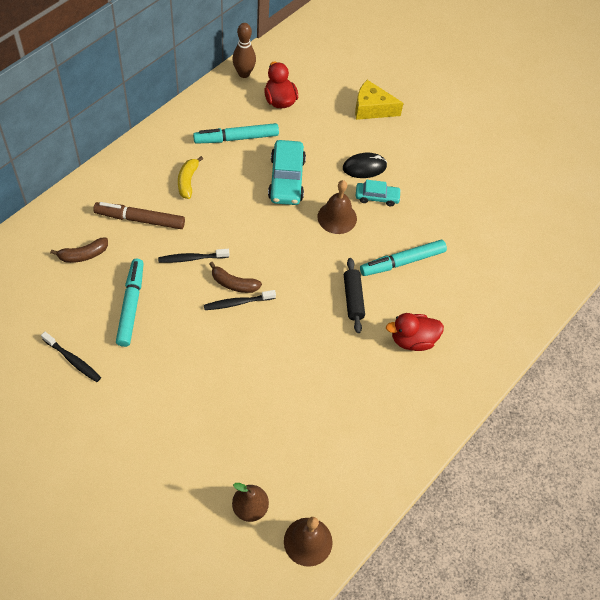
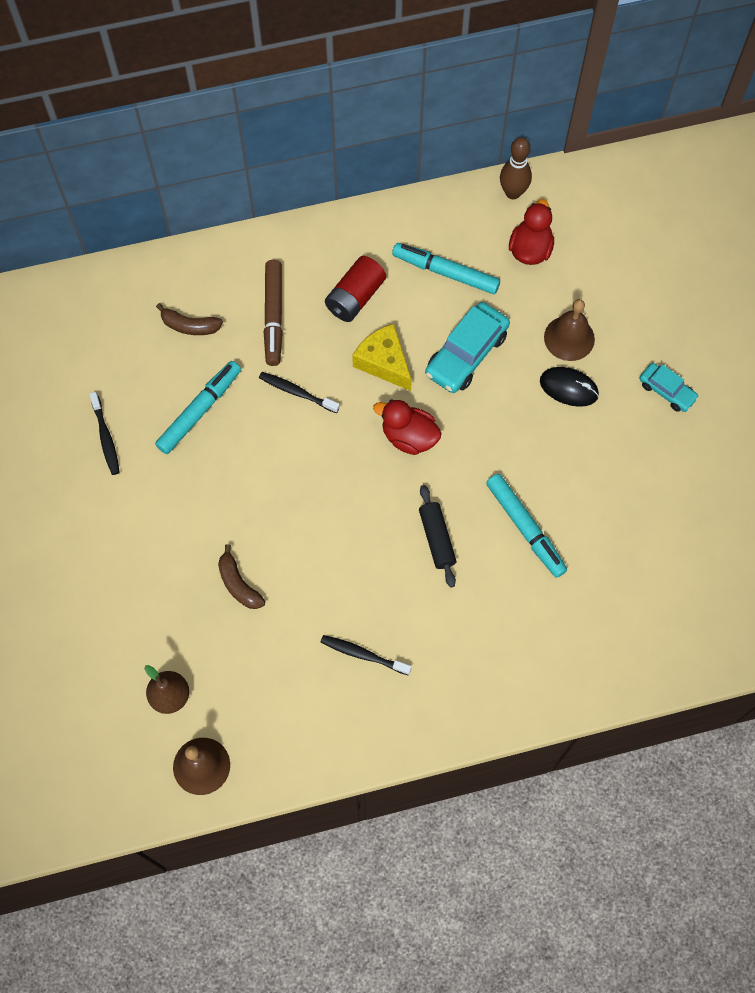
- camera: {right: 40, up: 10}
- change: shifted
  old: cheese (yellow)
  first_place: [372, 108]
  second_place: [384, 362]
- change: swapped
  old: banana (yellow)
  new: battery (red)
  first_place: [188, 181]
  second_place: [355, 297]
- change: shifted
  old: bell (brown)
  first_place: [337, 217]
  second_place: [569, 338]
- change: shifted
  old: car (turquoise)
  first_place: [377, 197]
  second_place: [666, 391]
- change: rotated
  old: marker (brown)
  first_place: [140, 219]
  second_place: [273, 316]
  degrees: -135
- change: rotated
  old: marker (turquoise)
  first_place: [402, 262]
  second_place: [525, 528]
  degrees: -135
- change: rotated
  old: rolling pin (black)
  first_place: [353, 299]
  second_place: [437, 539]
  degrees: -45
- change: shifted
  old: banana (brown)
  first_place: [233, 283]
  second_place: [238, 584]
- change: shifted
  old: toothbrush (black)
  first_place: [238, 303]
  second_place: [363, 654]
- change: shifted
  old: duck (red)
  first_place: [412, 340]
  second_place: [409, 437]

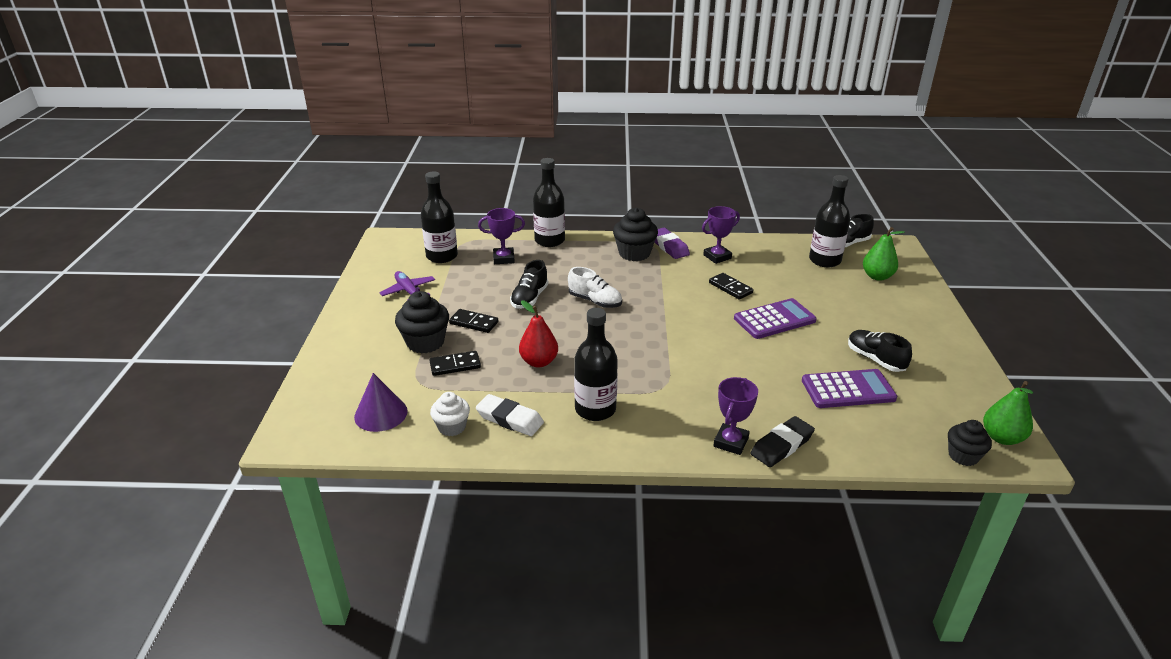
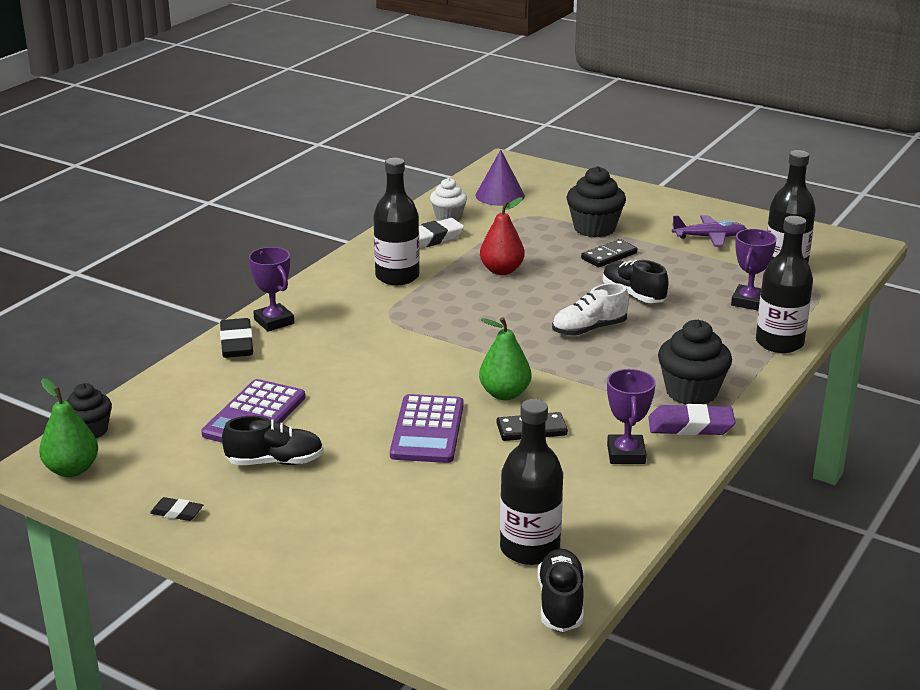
- camera: {right: 120, up: -5}
- change: shifted
  old: pear (green)
  first_place: [877, 276]
  second_place: [504, 394]
- change: gone
  old: domino (black)
  first_place: [455, 365]
- change: new
  new: eraser (black)
  second_place: [177, 512]

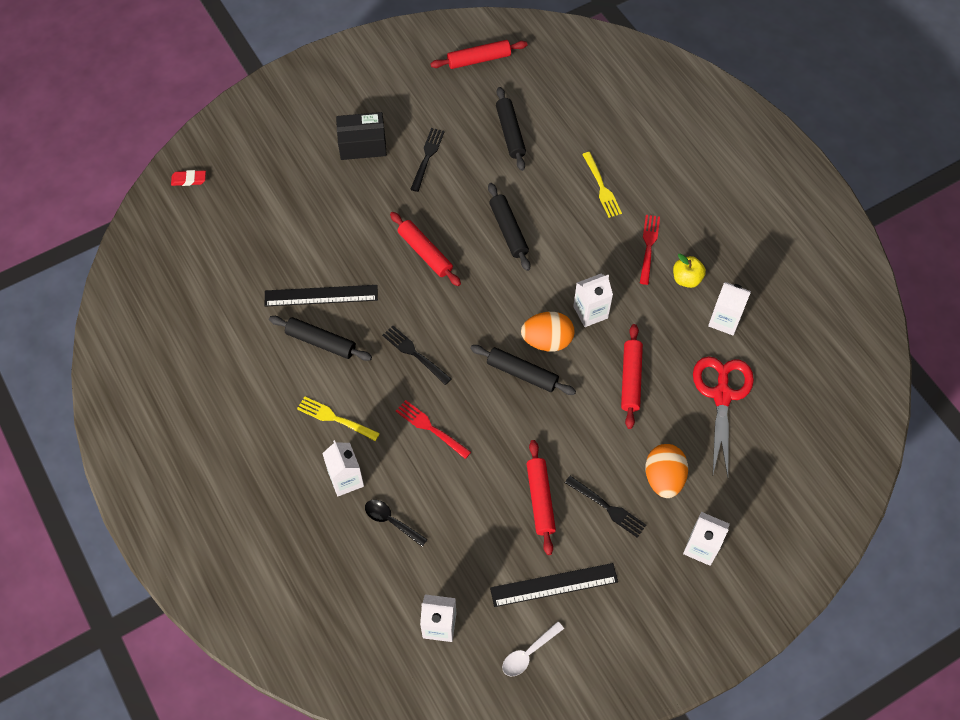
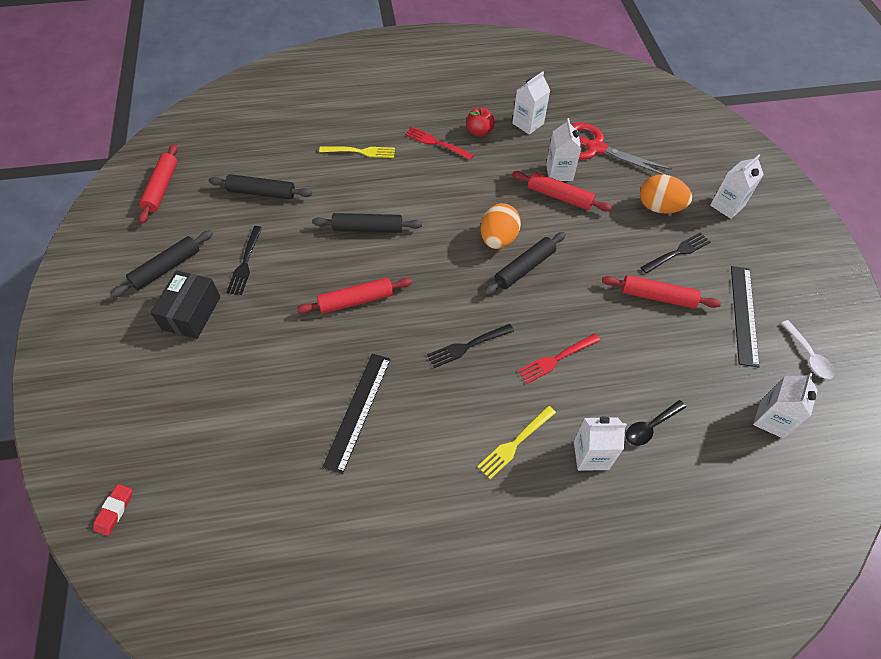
- camera: {right: -70, up: -5}
- change: rotated
  old: fork (black)
  first_place: [427, 157]
  second_place: [245, 263]
  degrees: -120
- change: repainted
  old: apple (yellow)
  new: apple (red)
  first_place: [686, 279]
  second_place: [479, 132]
- change: shifted
  old: carton (white)
  first_place: [590, 312]
  second_place: [559, 172]
- change: shifted
  old: rolling pin (black)
  first_place: [321, 342]
  second_place: [166, 268]

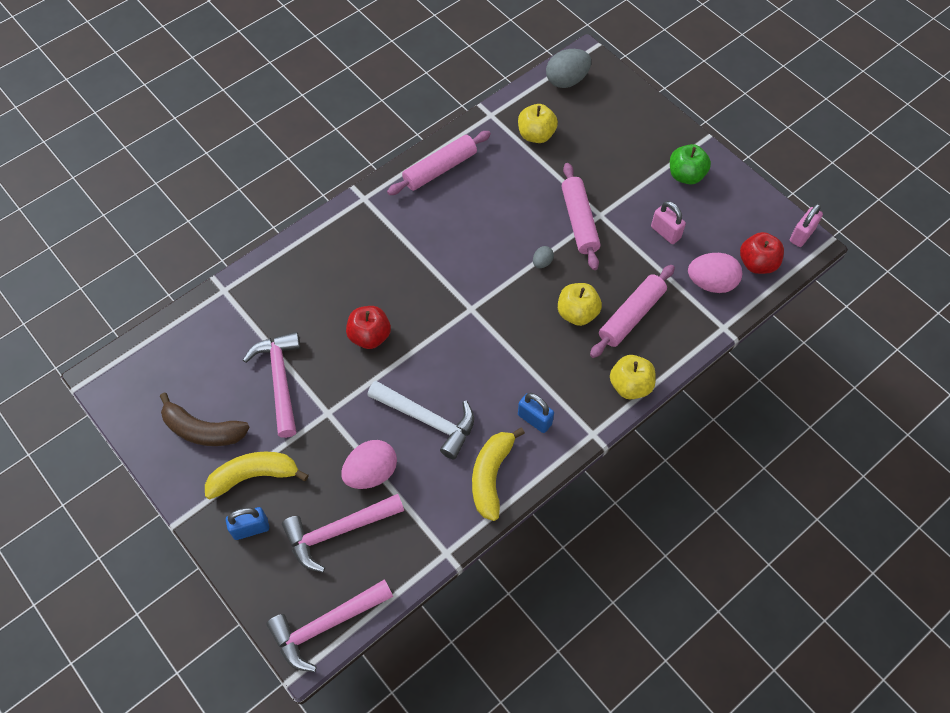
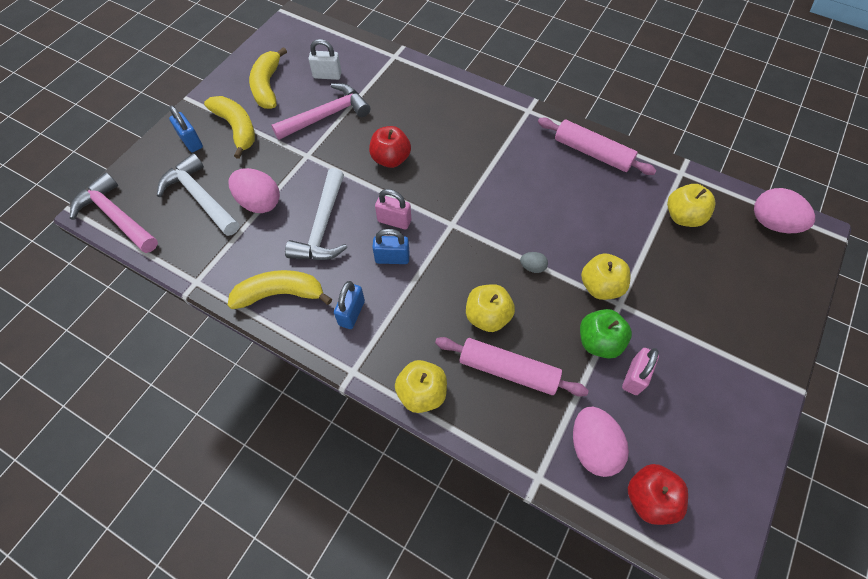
- camera: {right: 70, up: 0}
- change: repainted
  old: egg (grey)
  new: egg (pink)
  first_place: [567, 80]
  second_place: [772, 223]
- change: shifted
  old: apple (green)
  first_place: [686, 175]
  second_place: [599, 341]
- change: swapped
  old: rolling pin (pink)
  new: apple (yellow)
  first_place: [579, 221]
  second_place: [600, 286]
- change: shifted
  old: padlock (pink)
  first_place: [801, 235]
  second_place: [394, 221]
- change: repainted
  old: banana (brown)
  new: banana (yellow)
  first_place: [203, 430]
  second_place: [267, 86]
- change: repainted
  old: hammer (pink)
  new: hammer (white)
  first_place: [338, 531]
  second_place: [200, 197]
- change: new
  new: padlock (white)
  second_place: [327, 75]
- change: new
  new: padlock (blue)
  second_place: [392, 258]

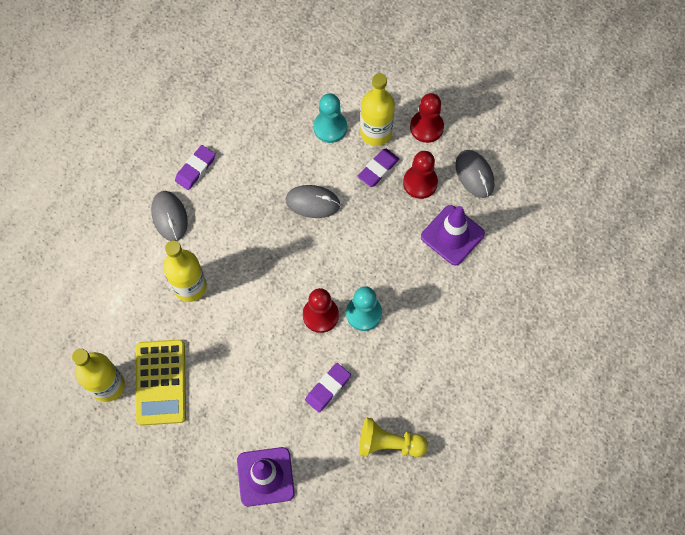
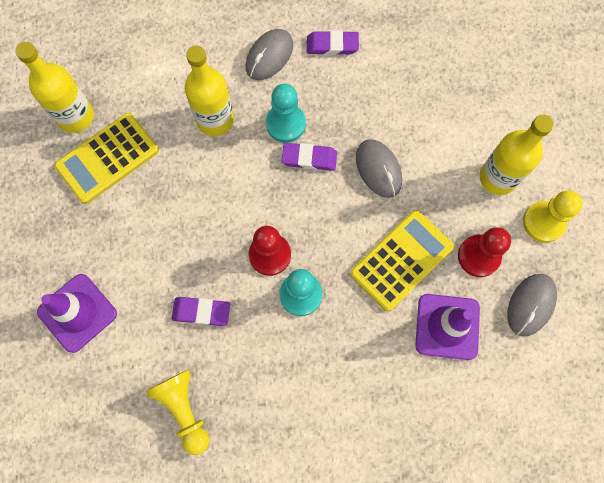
- camera: {right: 55, up: 5}
- change: shifted
  old: pawn (turquoise)
  first_place: [330, 127]
  second_place: [285, 124]
- change: repainted
  old: pawn (red)
  new: pawn (yellow)
  first_place: [426, 127]
  second_place: [543, 222]
- change: shifted
  old: eraser (purple)
  first_place: [378, 169]
  second_place: [309, 158]
- change: new
  new: calculator (yellow)
  second_place: [401, 260]

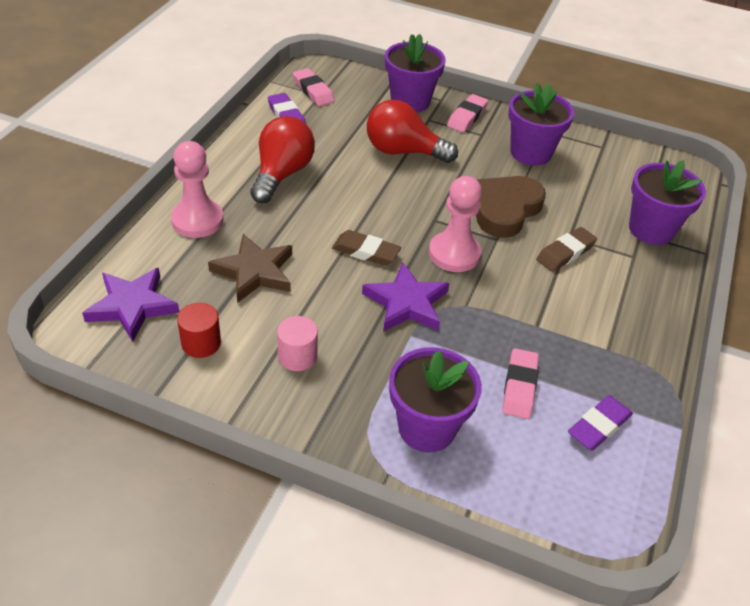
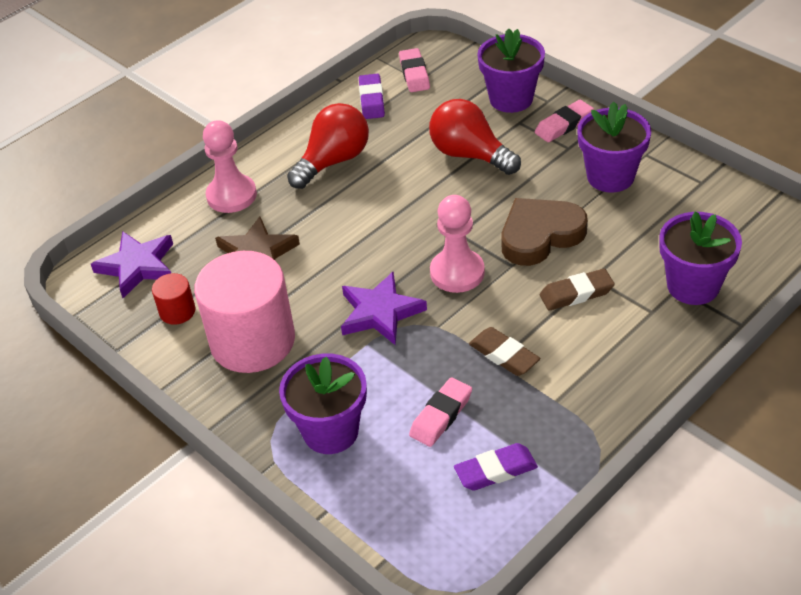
- camera: {right: 30, up: 0}
- change: shifted
  old: eraser (brown)
  first_place: [366, 252]
  second_place: [504, 355]
- change: scaled
  old: cylinder (pink)
  first_place: [297, 356]
  second_place: [252, 341]
  factor: 2.28

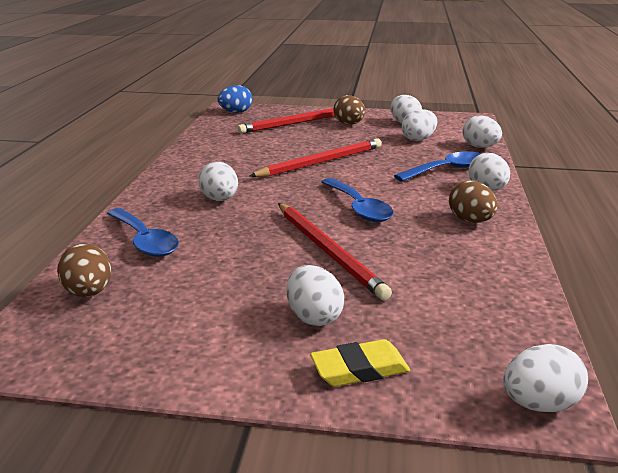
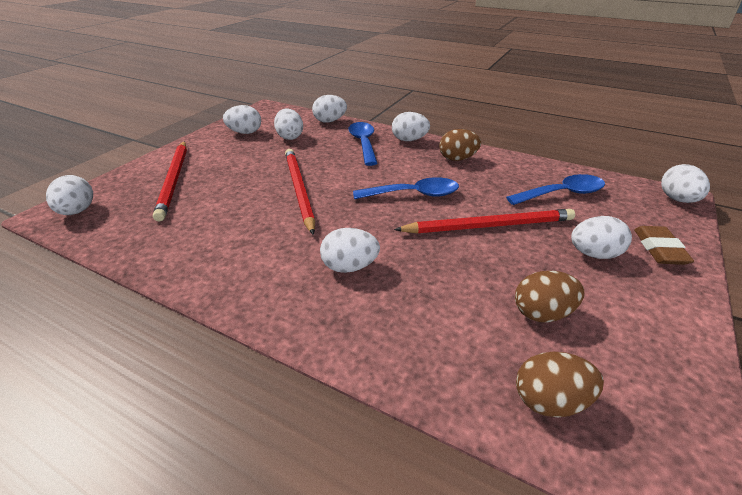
- camera: {right: -70, up: 10}
- change: repainted
  old: egg (blue)
  new: egg (white)
  first_place: [236, 112]
  second_place: [77, 211]
- change: shifted
  old: egg (brown)
  first_place: [349, 124]
  second_place: [542, 313]
- change: shifted
  old: spoon (blue)
  first_place: [144, 240]
  second_place: [562, 194]
- change: repainted
  old: eraser (yellow)
  new: eraser (brown)
  first_place: [359, 369]
  second_place: [659, 249]

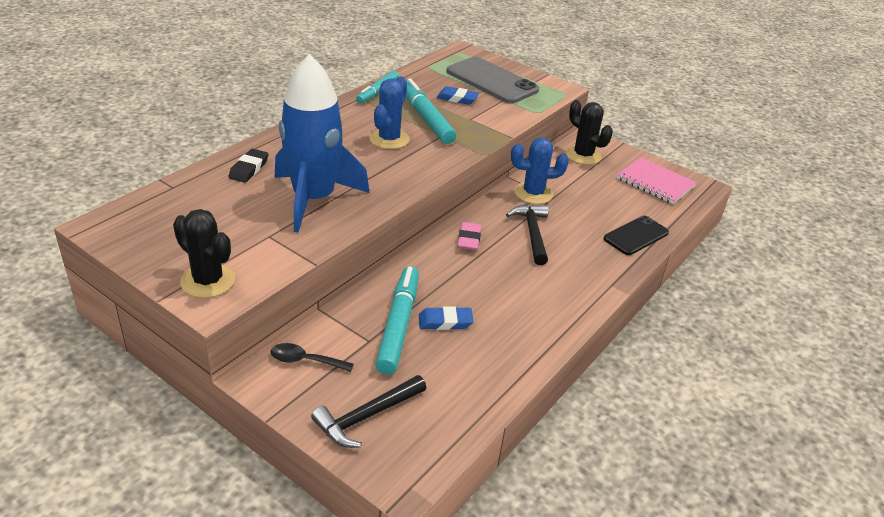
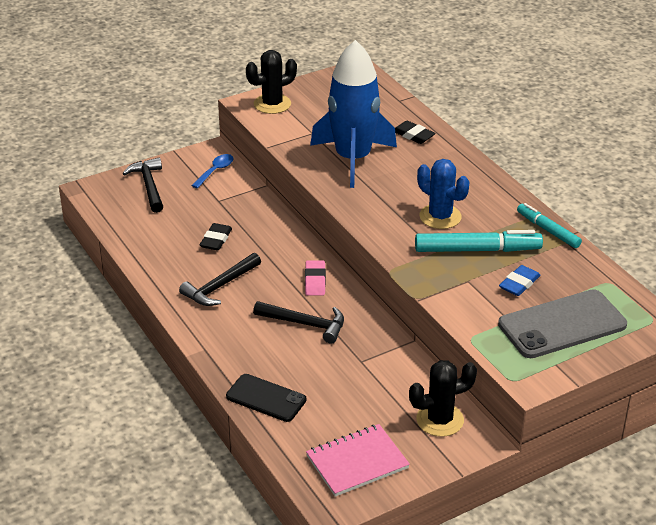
- camera: {right: 115, up: 0}
- change: gone
  old: cactus (blue)
  first_place: [533, 193]
- change: rotated
  old: phone (black)
  first_place: [636, 236]
  second_place: [266, 398]
  degrees: -45
- change: rotated
  old: eraser (pink)
  first_place: [469, 239]
  second_place: [315, 281]
  degrees: 60
- change: gone
  old: marker (turquoise)
  first_place: [398, 325]
- change: repainted
  old: eraser (blue)
  new: eraser (black)
  first_place: [445, 322]
  second_place: [216, 240]
- change: repainted
  old: spoon (black)
  new: spoon (blue)
  first_place: [305, 361]
  second_place: [215, 171]
- change: new
  new: hammer (black)
  second_place: [219, 287]

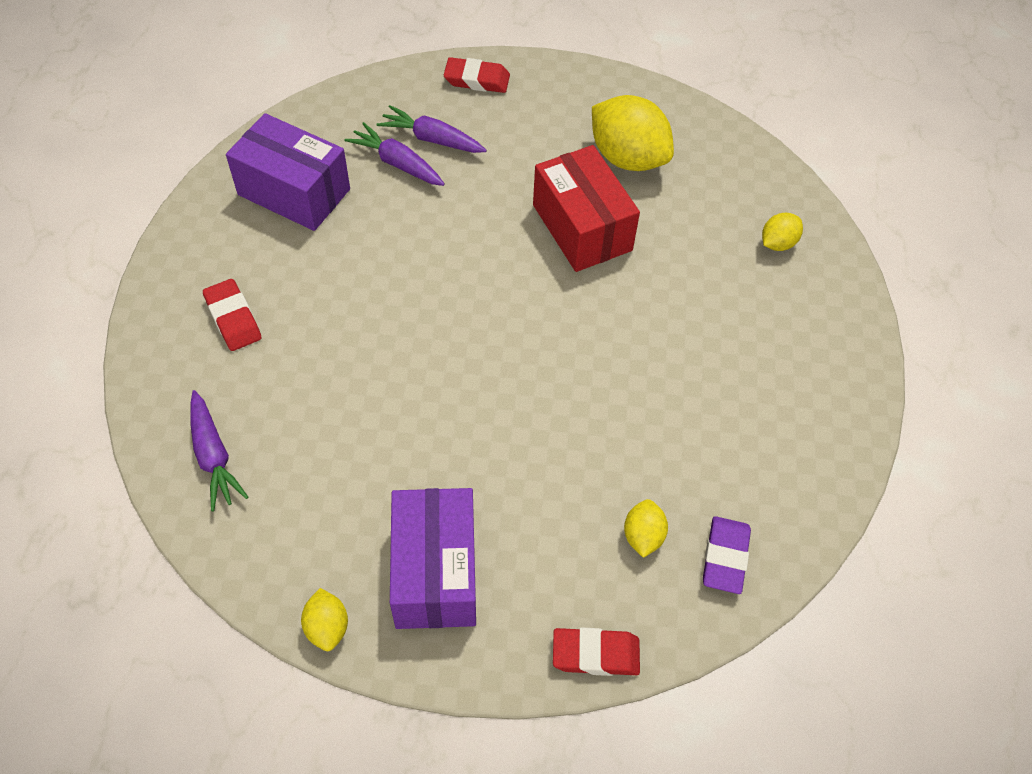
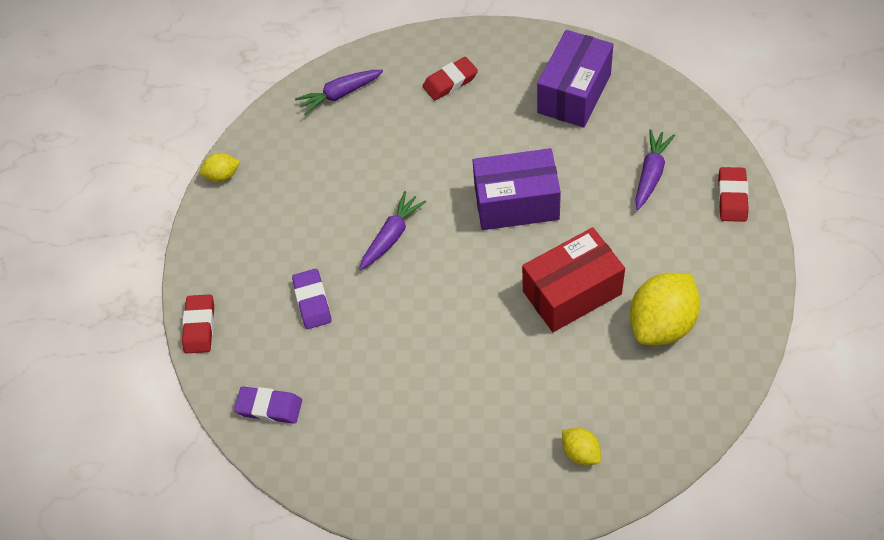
- camera: {right: 95, up: 0}
- change: shifted
  old: carrot (purple)
  first_place: [397, 163]
  second_place: [391, 236]
- change: shifted
  old: box (purple)
  first_place: [435, 572]
  second_place: [516, 203]
- change: gone
  old: lemon (yellow)
  first_place: [643, 536]
- change: new
  new: eraser (purple)
  second_place: [312, 301]

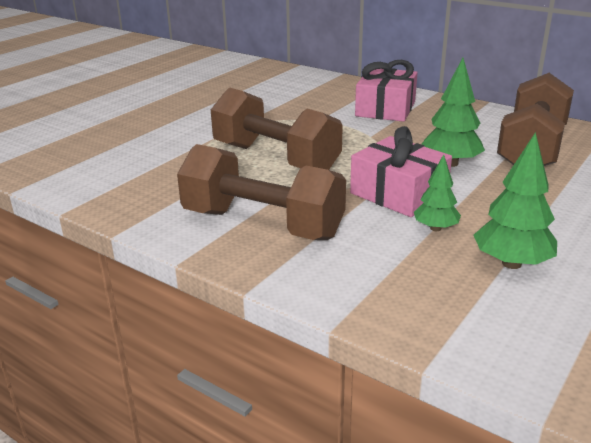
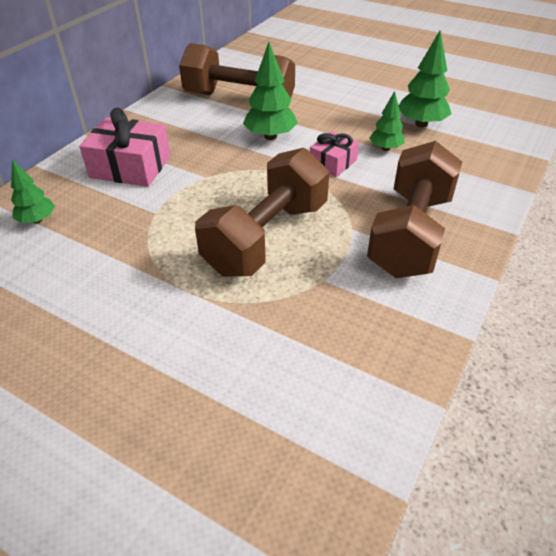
- camera: {right: -95, up: 15}
- change: scaled
  old: gift (pink)
  first_place: [398, 193]
  second_place: [333, 163]
  factor: 0.6
- change: new
  new: tree (green)
  second_place: [37, 220]

